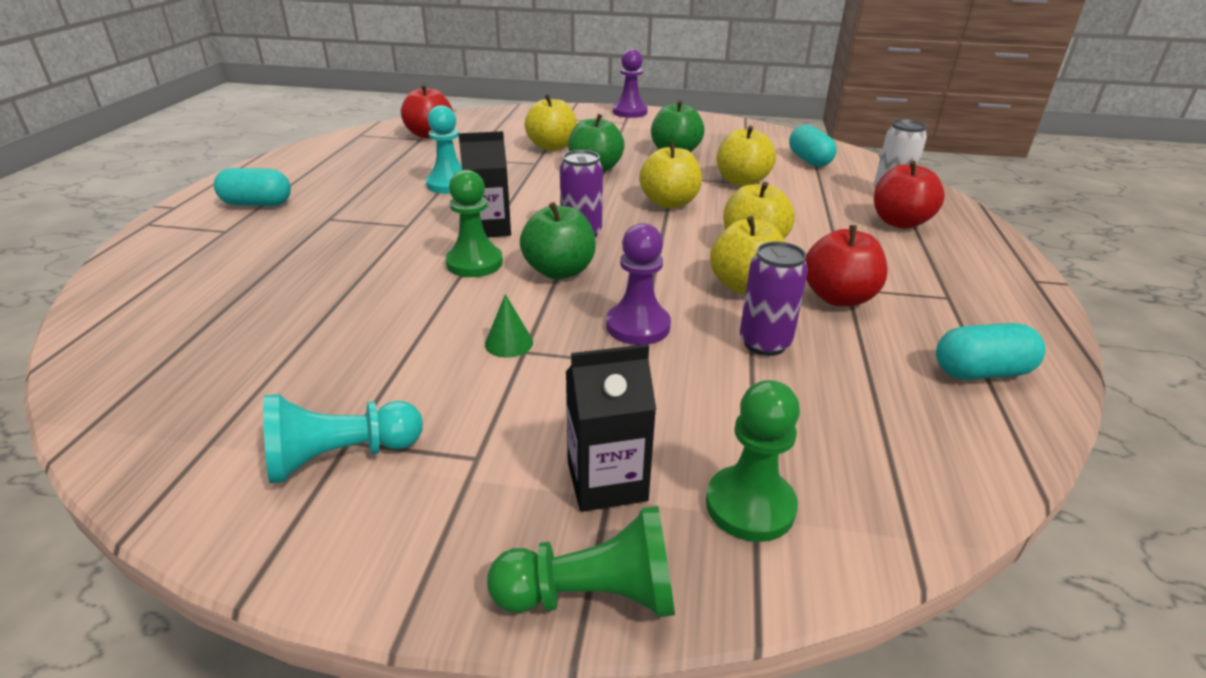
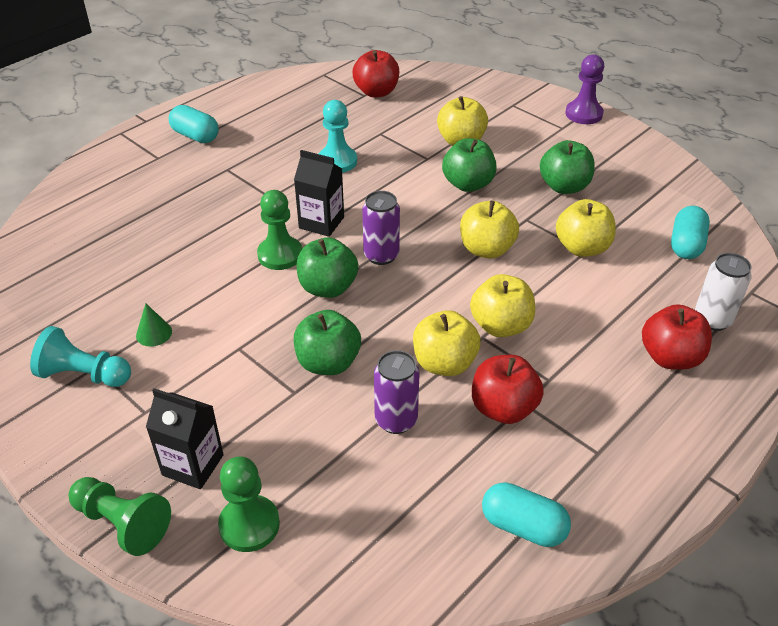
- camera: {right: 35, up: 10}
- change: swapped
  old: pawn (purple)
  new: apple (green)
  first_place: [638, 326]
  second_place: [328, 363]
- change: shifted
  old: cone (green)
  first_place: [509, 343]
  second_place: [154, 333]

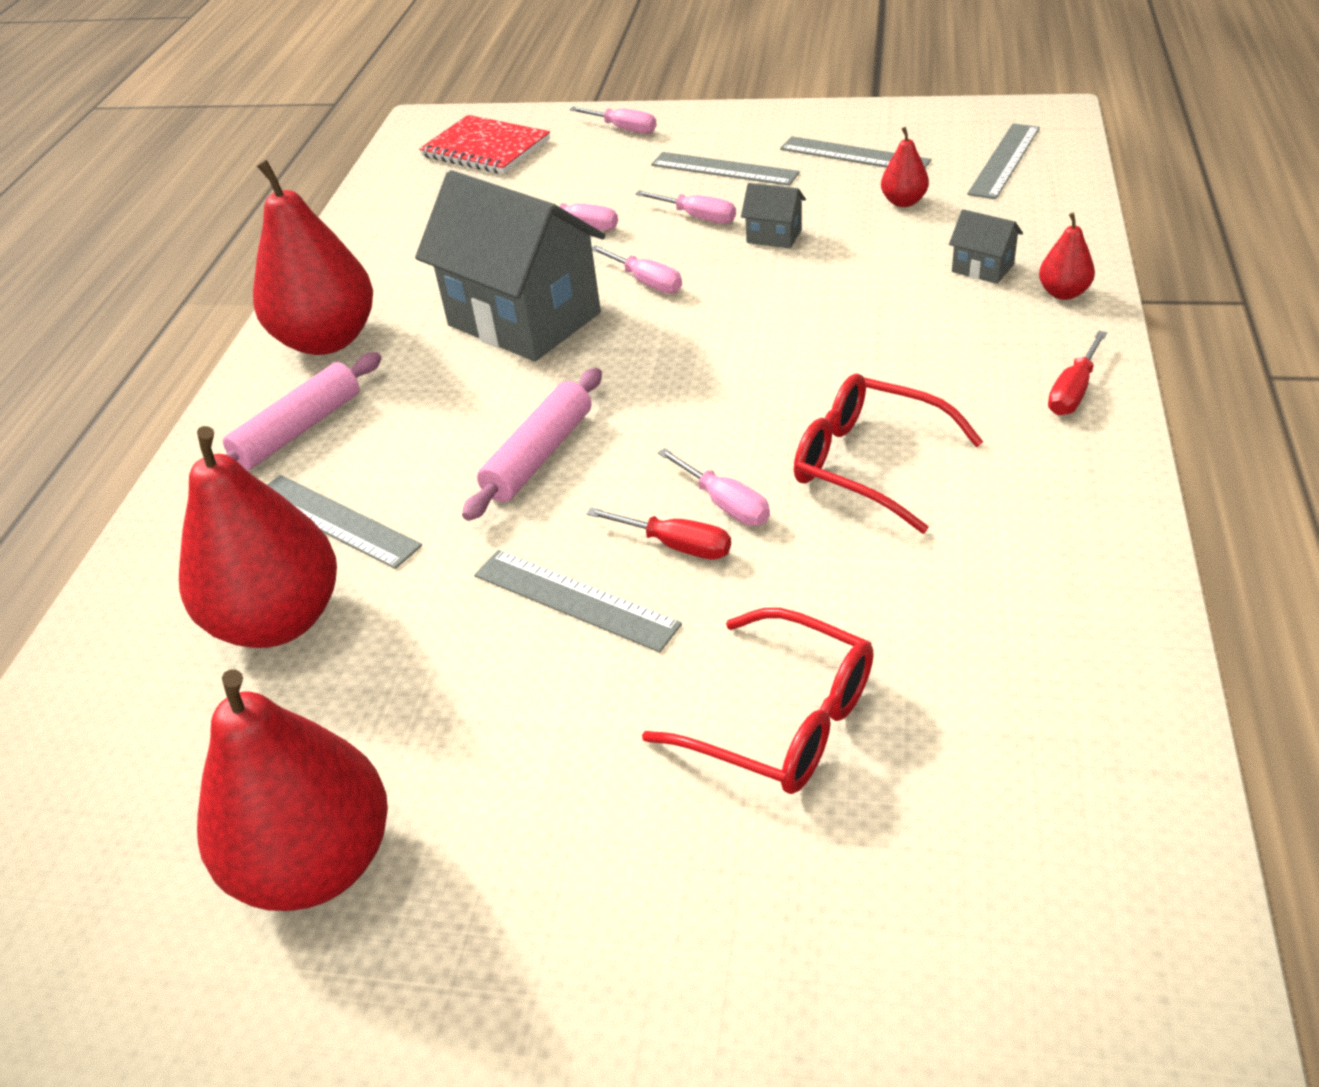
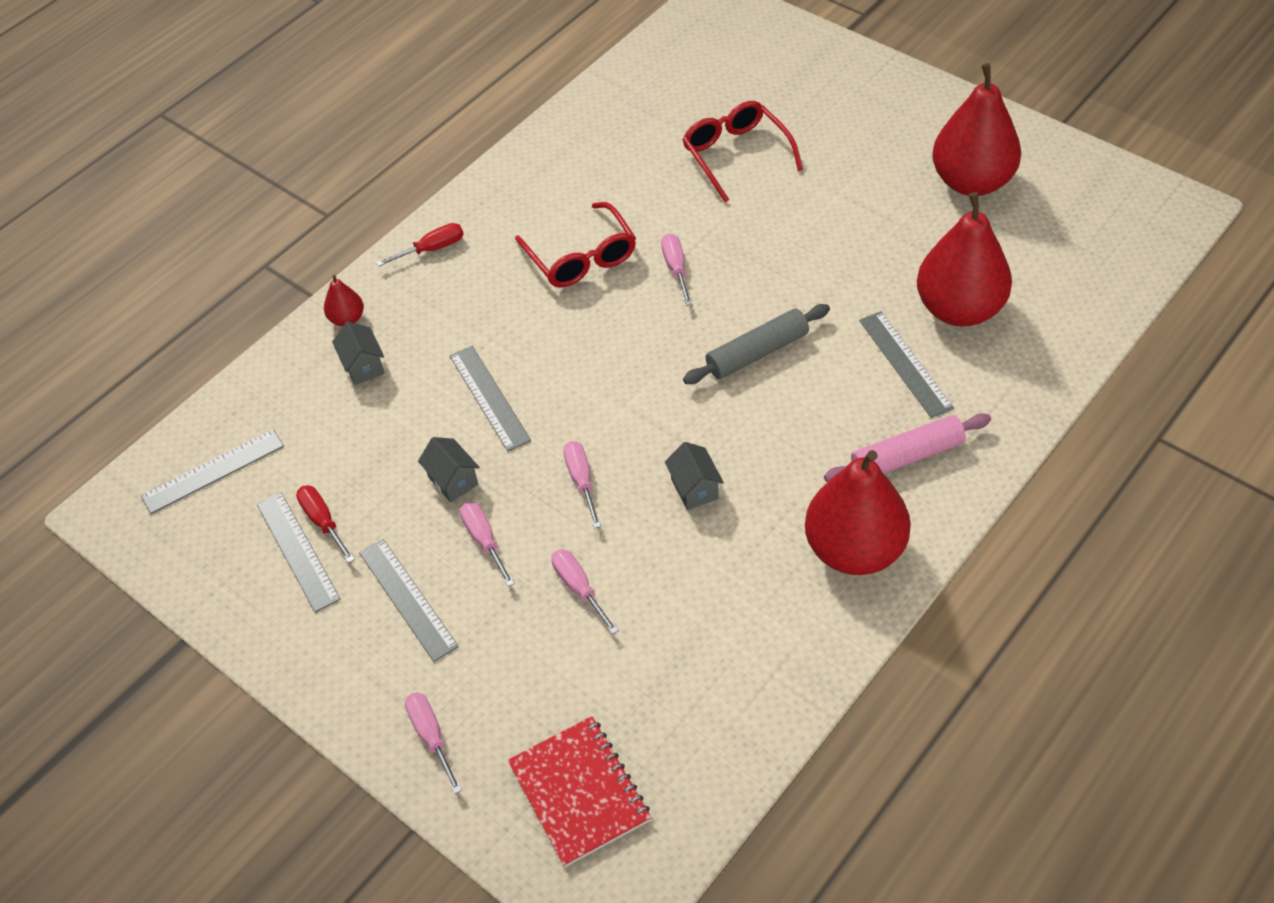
- camera: {right: -150, up: 10}
- change: gone
  old: pear (red)
  first_place: [903, 202]
- change: scaled
  old: house (grey)
  first_place: [524, 319]
  second_place: [694, 488]
  factor: 0.4
- change: repainted
  old: rolling pin (pink)
  new: rolling pin (grey)
  first_place: [539, 455]
  second_place: [757, 353]
- change: shifted
  old: screwdriver (red)
  first_place: [675, 545]
  second_place: [323, 522]
- change: shifted
  old: ruler (grey)
  first_place: [575, 599]
  second_place: [489, 397]

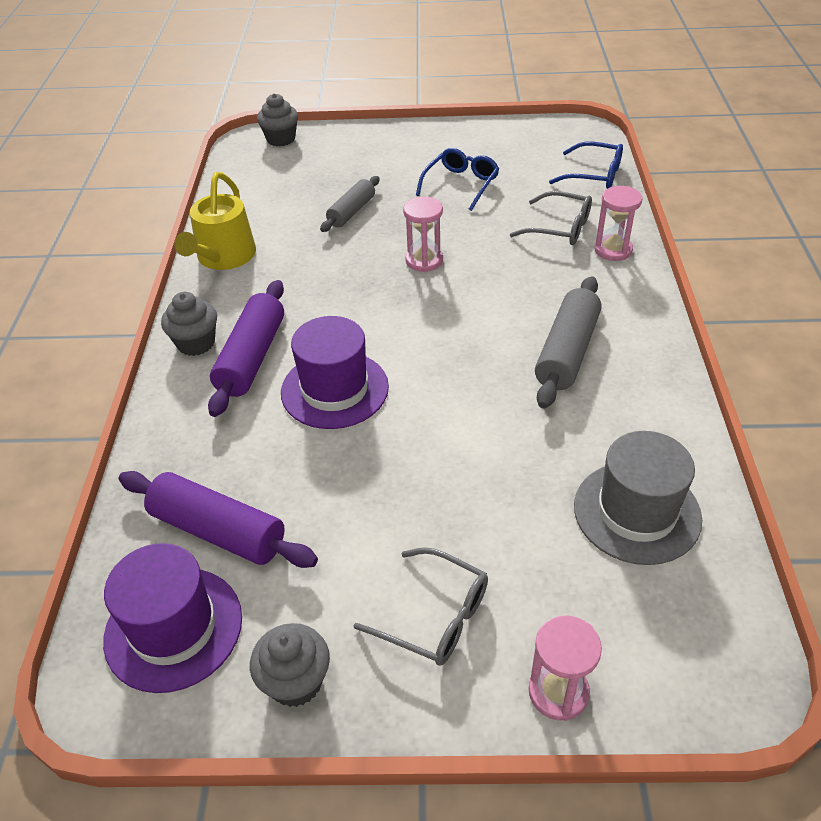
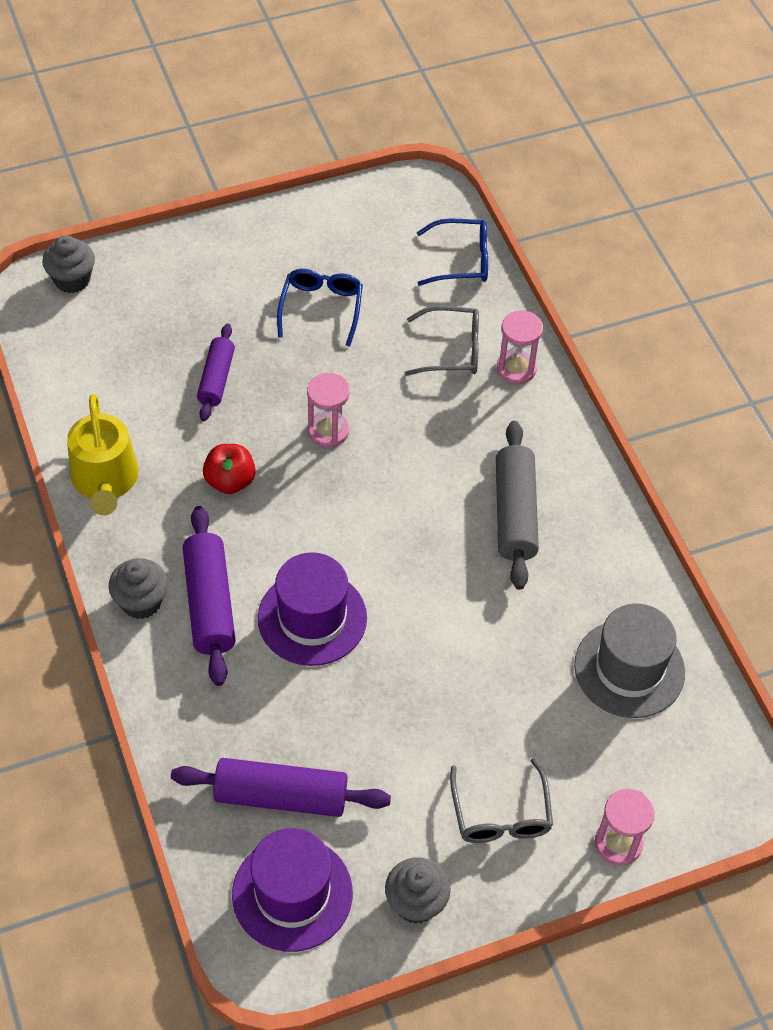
- camera: {right: -25, up: 10}
- change: repainted
  old: rolling pin (grey)
  new: rolling pin (purple)
  first_place: [351, 212]
  second_place: [216, 379]
- change: rotated
  old: glasses (grey)
  first_place: [434, 616]
  second_place: [500, 813]
  degrees: 75
- change: new
  new: apple (red)
  second_place: [230, 481]

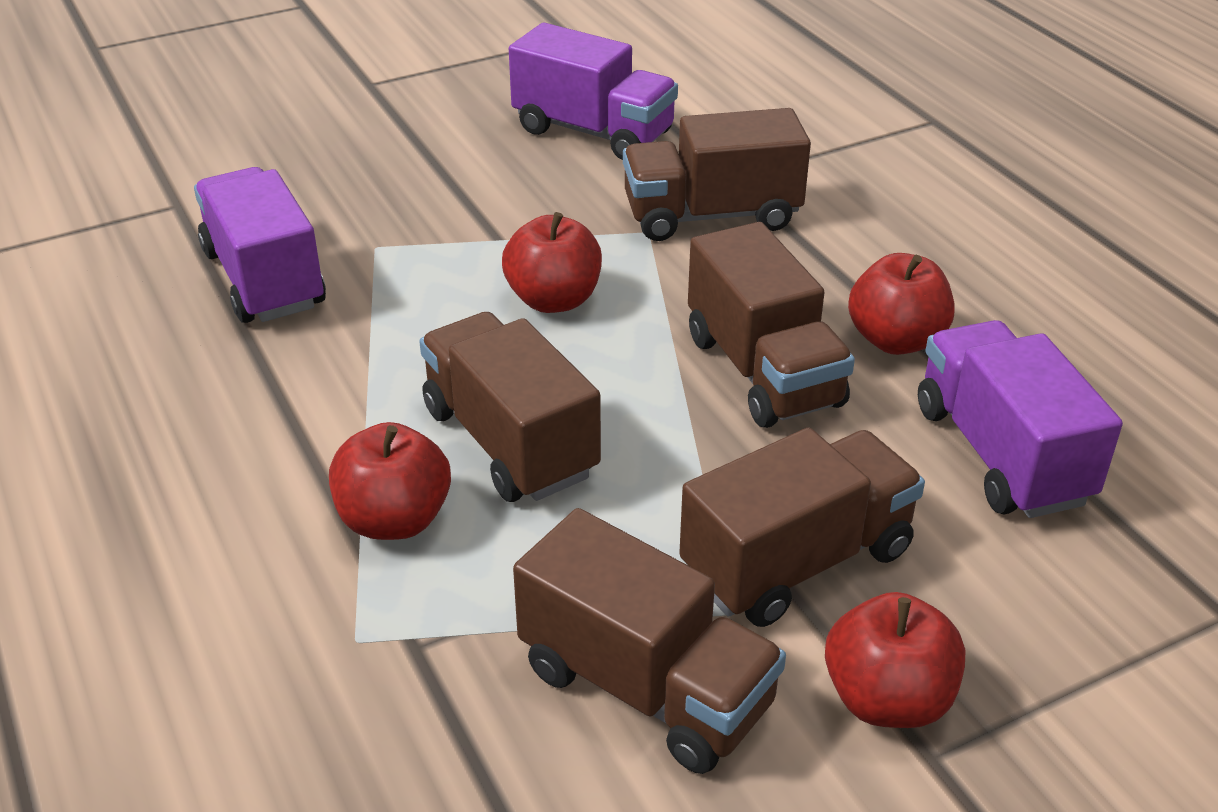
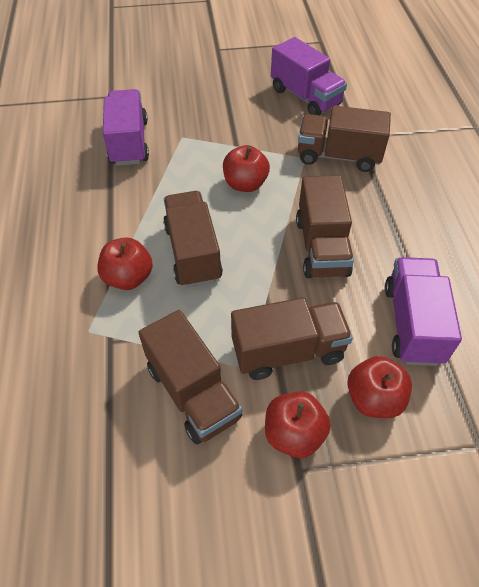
- camera: {right: 20, up: 15}
- change: shifted
  old: apple (red)
  first_place: [896, 340]
  second_place: [373, 399]

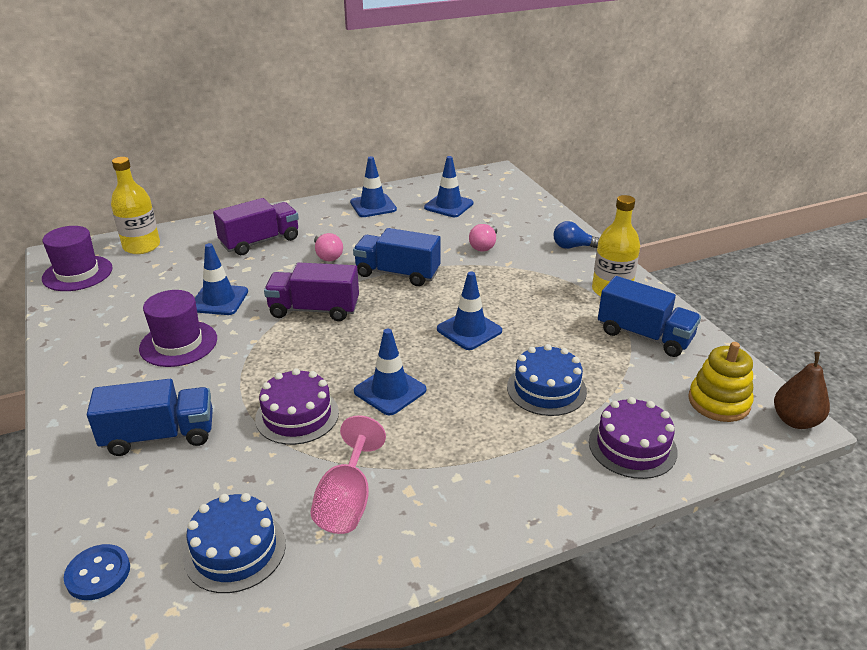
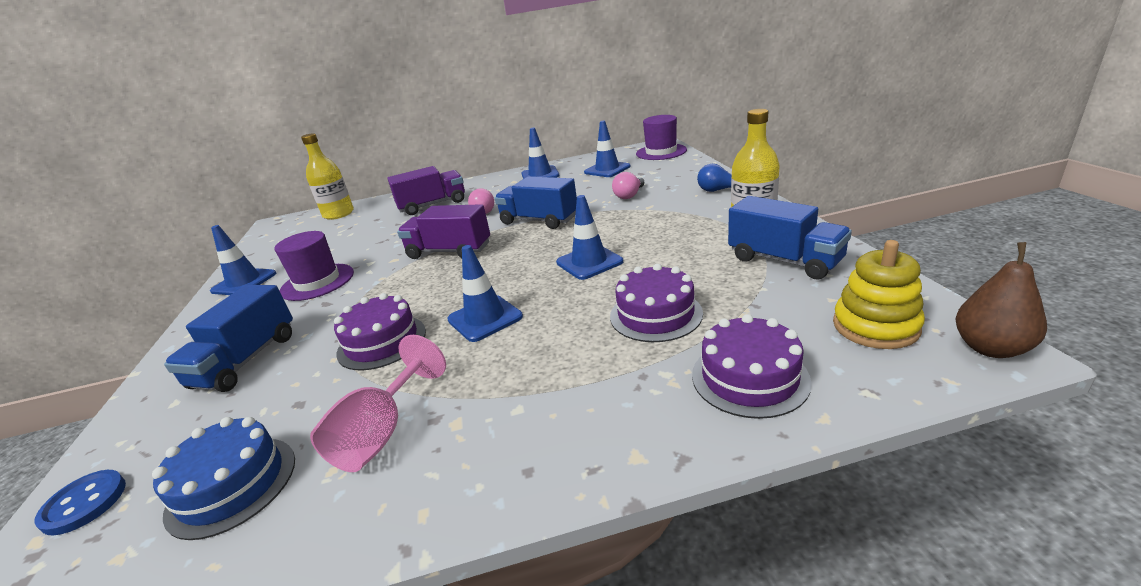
- camera: {right: 15, up: -5}
- change: shifted
  old: hat (purple)
  first_place: [77, 273]
  second_place: [661, 152]
- change: shifted
  old: traffic cone (blue)
  first_place: [219, 300]
  second_place: [244, 282]
- change: repainted
  old: cake (blue)
  new: cake (purple)
  first_place: [546, 389]
  second_place: [655, 314]
- change: rotated
  old: truck (blue)
  first_place: [159, 436]
  second_place: [246, 360]
  degrees: 105

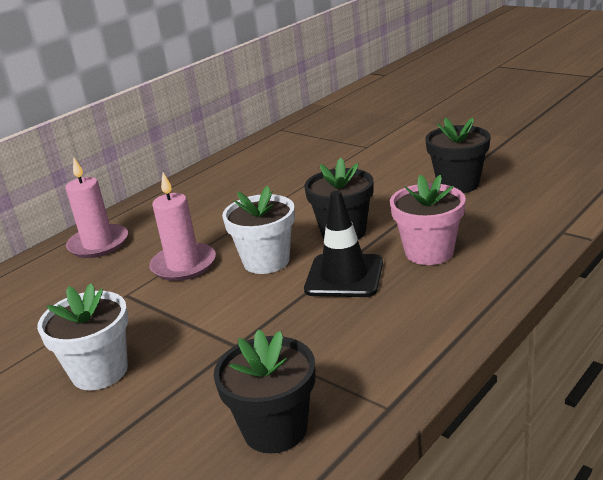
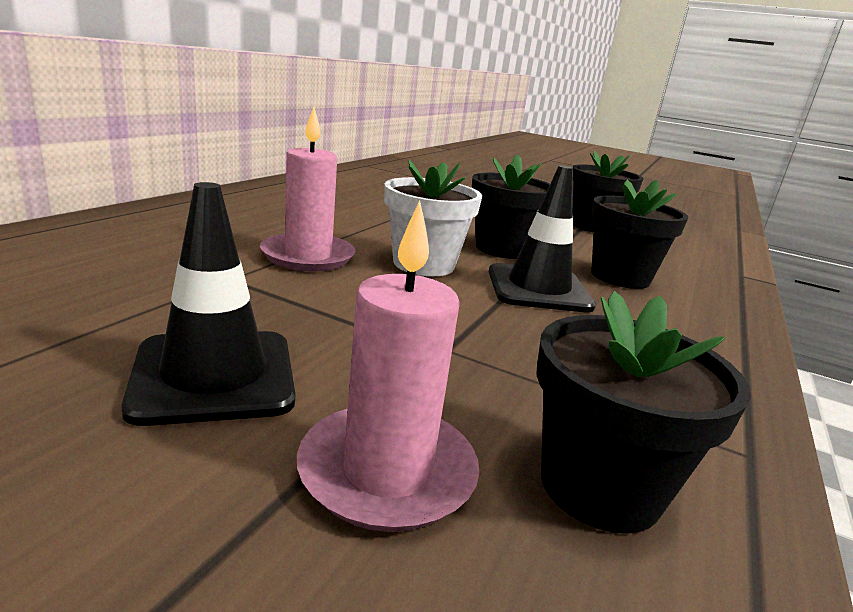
- camera: {right: -20, up: -5}
- change: shifted
  old: candle (pink)
  first_place: [98, 244]
  second_place: [387, 471]
- change: repainted
  old: flower pot (pink)
  new: flower pot (black)
  first_place: [429, 252]
  second_place: [620, 277]
- change: swapped
  old: flower pot (white)
  new: traffic cone (black)
  first_place: [100, 371]
  second_place: [214, 376]

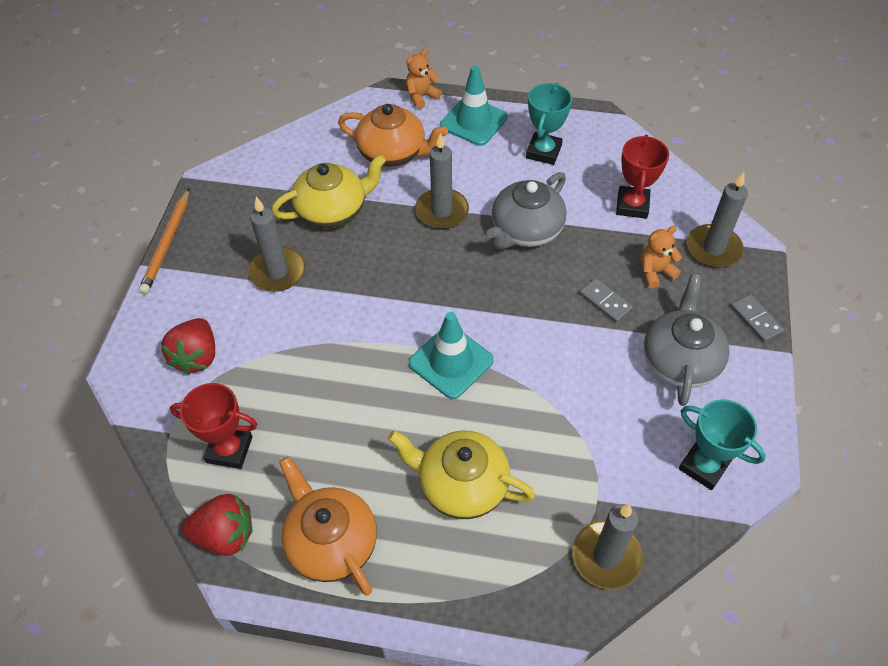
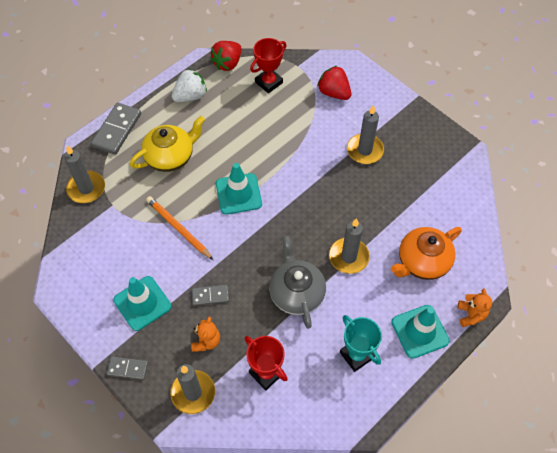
- camera: {right: 125, up: 5}
- change: gone
  old: teapot (yellow)
  first_place: [333, 210]
- change: shifted
  old: pencil (orange)
  first_place: [167, 243]
  second_place: [178, 228]
- change: swapped
  old: teapot (grey)
  new: traffic cone (turquoise)
  first_place: [680, 360]
  second_place: [142, 303]
- change: gone
  old: trophy (turquoise)
  first_place: [703, 466]
- change: swapped
  old: teapot (orange)
  new: strawberry (white)
  first_place: [331, 542]
  second_place: [190, 96]
- change: new
  new: domino (grey)
  second_place: [117, 130]

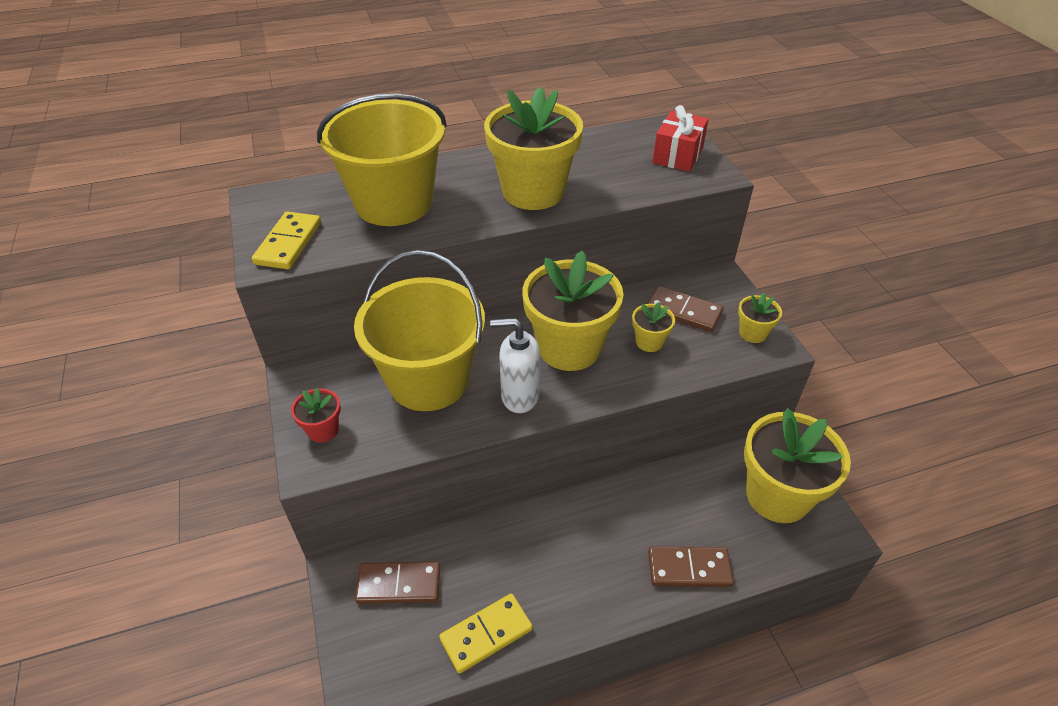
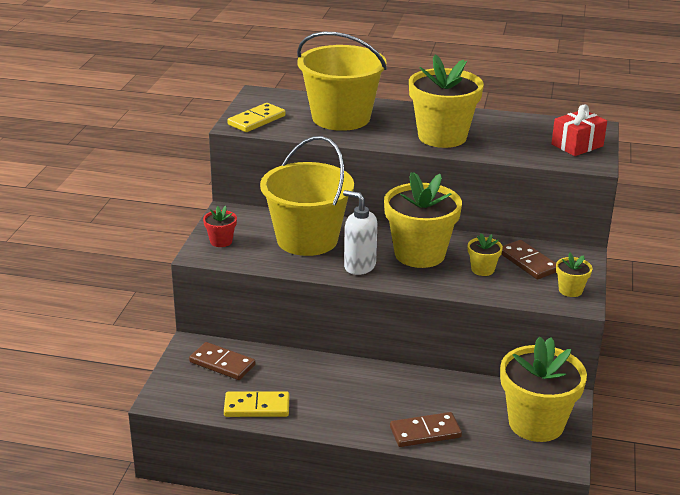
- camera: {right: 30, up: -15}
- change: rotated
  old: domino (brown)
  first_place: [689, 569]
  second_place: [425, 432]
  degrees: -45

